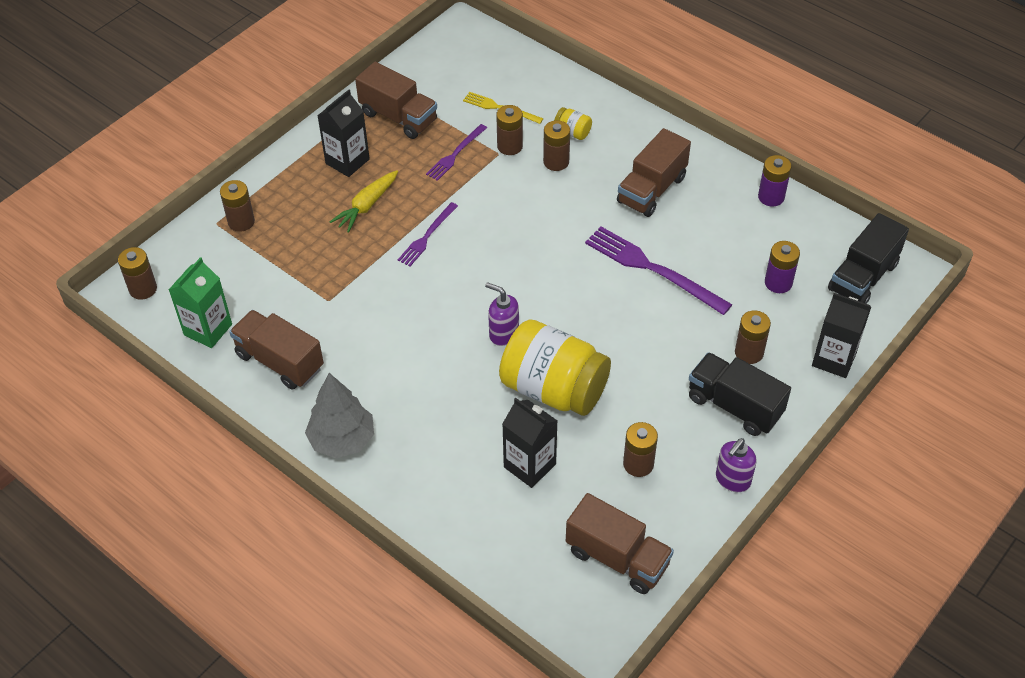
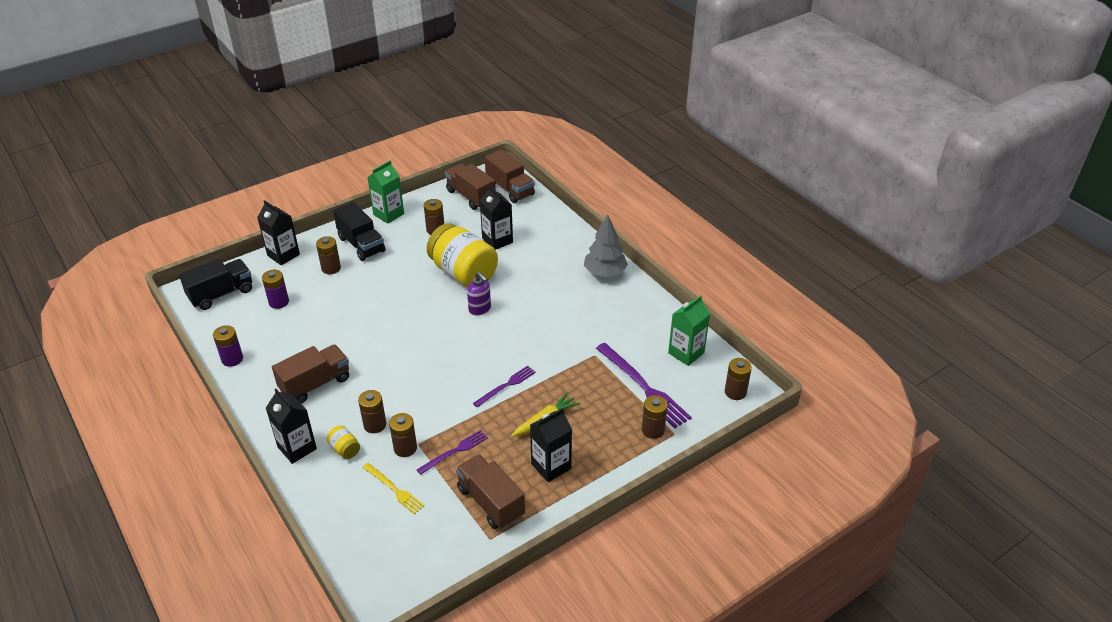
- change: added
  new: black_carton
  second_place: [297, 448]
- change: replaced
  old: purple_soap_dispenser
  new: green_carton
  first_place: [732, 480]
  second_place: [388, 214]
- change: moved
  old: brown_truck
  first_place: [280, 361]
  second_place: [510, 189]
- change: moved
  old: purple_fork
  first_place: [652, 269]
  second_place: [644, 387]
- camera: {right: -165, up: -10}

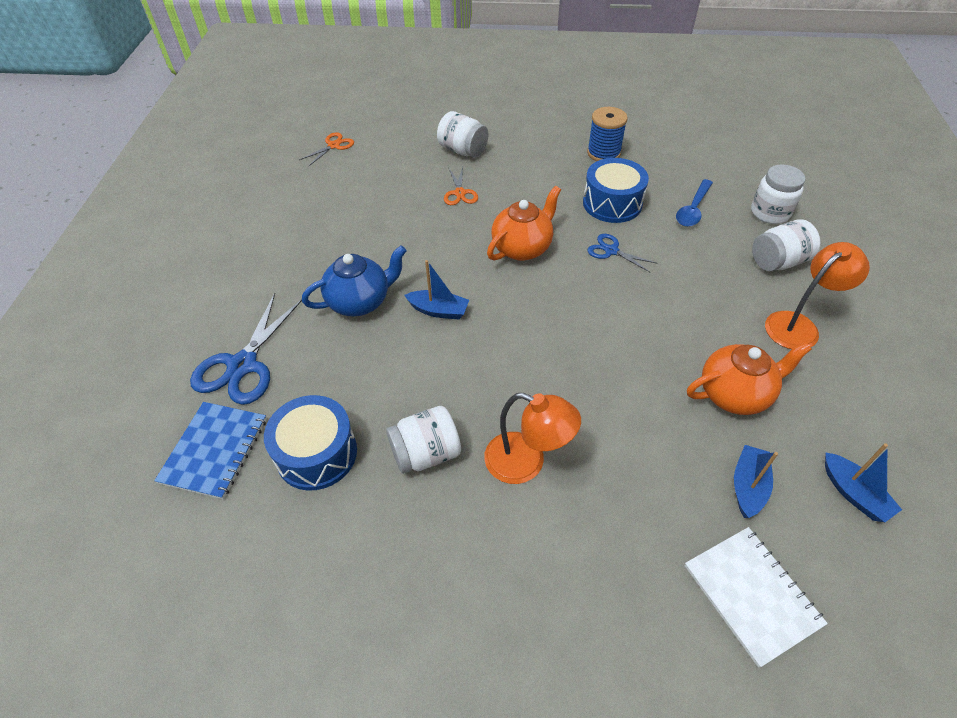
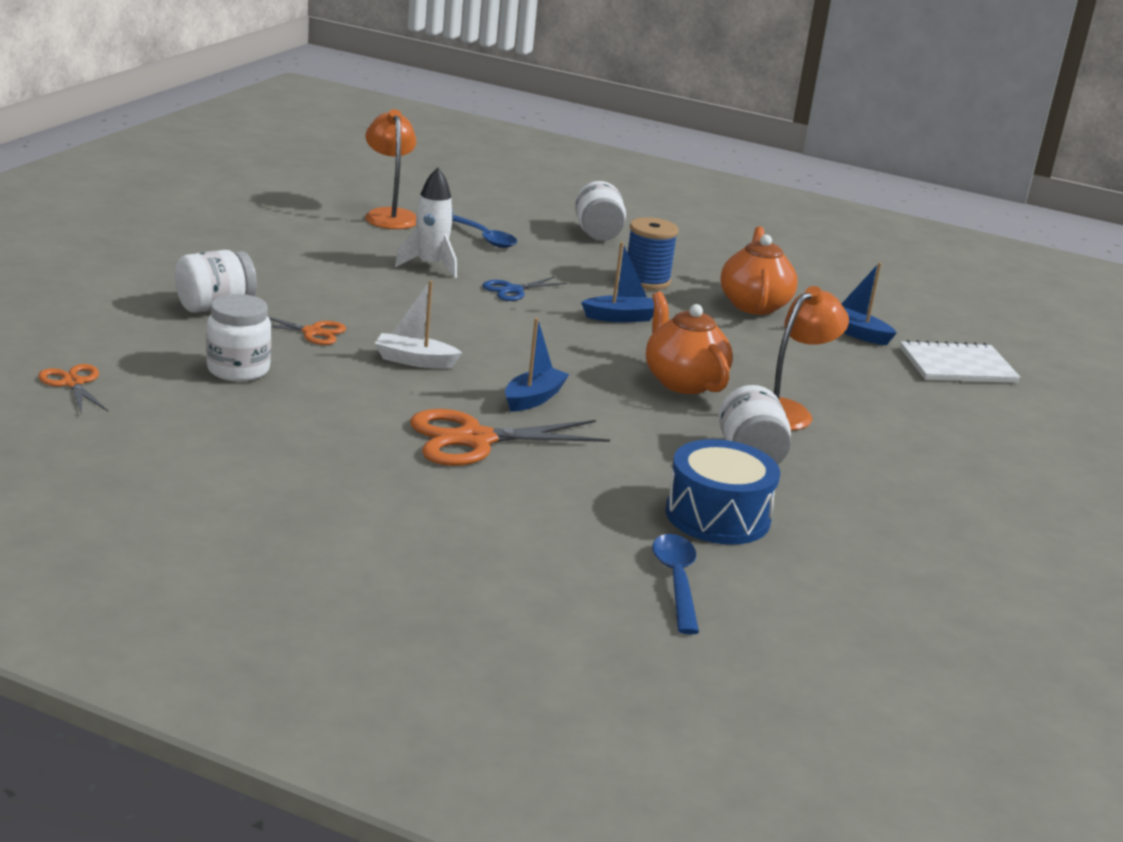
- change: moved
  old: white_jar
  first_place: [770, 213]
  second_place: [238, 370]
- change: moved
  old: orange_lamp
  first_place: [798, 325]
  second_place: [390, 215]
- change: added
  new: white_boat
  second_place: [415, 361]
- change: replaced
  old: blue_drum
  new: white_rocket
  first_place: [612, 203]
  second_place: [430, 265]
- change: replaced
  old: blue_teapot
  new: orange_scissors
  first_place: [360, 301]
  second_place: [475, 440]
- change: moved
  old: blue_boat
  first_place: [853, 493]
  second_place: [620, 317]
- change: moved
  old: blue_spool
  first_place: [603, 153]
  second_place: [646, 281]
- change: moved
  old: orange_teapot
  first_place: [522, 248]
  second_place: [682, 382]
- change: replaced
  old: blue_notebook
  new: blue_spoon
  first_place: [214, 450]
  second_place: [676, 581]
- change: removed
  old: blue_scissors
  first_place: [242, 365]
- camera: {right: -75, up: -25}

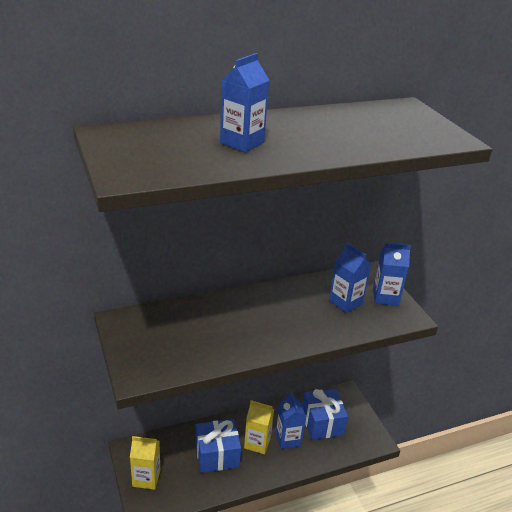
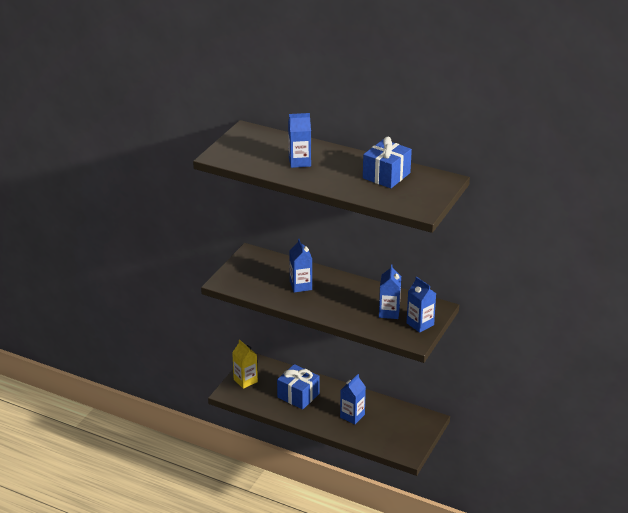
- change: added
  new: blue_carton
  second_place: [301, 286]
- change: moved
  old: blue_gift
  first_place: [322, 423]
  second_place: [386, 175]
- change: removed
  old: yellow_carton
  first_place: [257, 443]
- camera: {right: 50, up: 0}

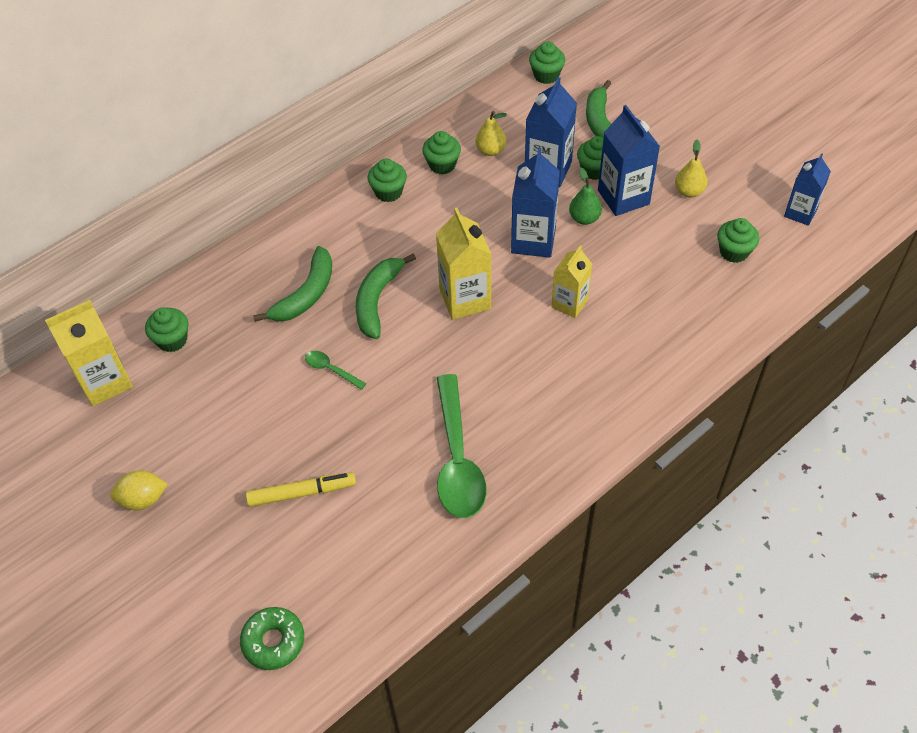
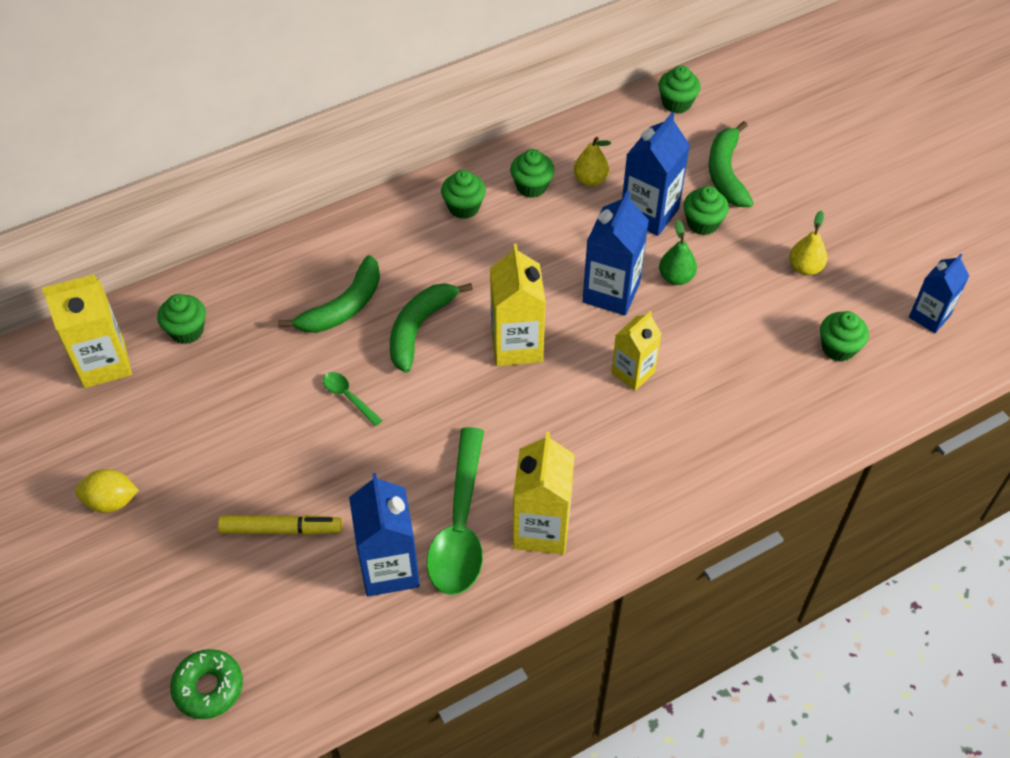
- change: moved
  old: blue_carton
  first_place: [623, 197]
  second_place: [389, 568]
- change: added
  new: yellow_carton
  second_place: [541, 529]
- camera: {right: 10, up: 0}

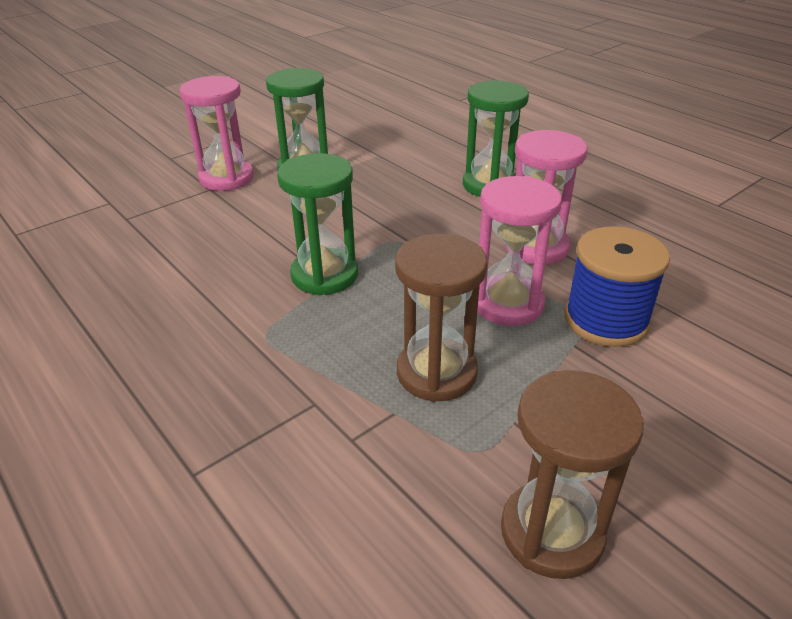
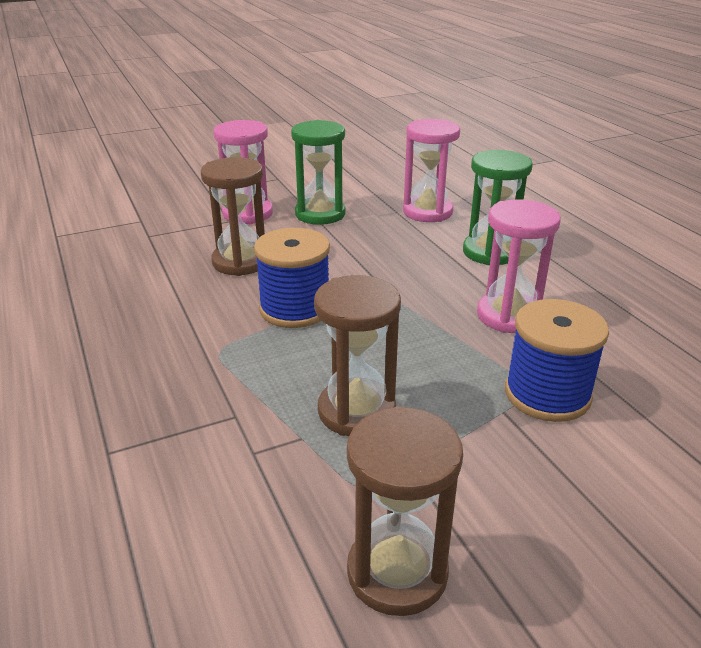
- change: added
  new: brown_hourglass
  second_place: [240, 262]
- change: replaced
  old: green_hourglass
  new: blue_spool
  first_place: [324, 275]
  second_place: [295, 309]
- change: moved
  old: pink_hourglass
  first_place: [507, 304]
  second_place: [427, 212]
- camera: {right: 15, up: -5}

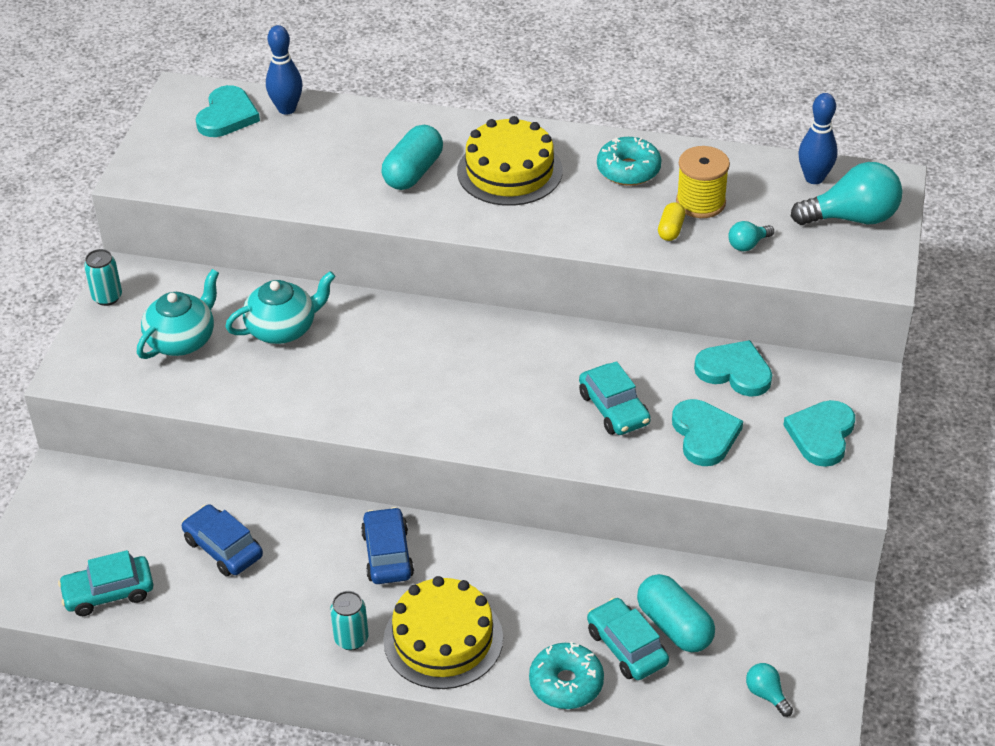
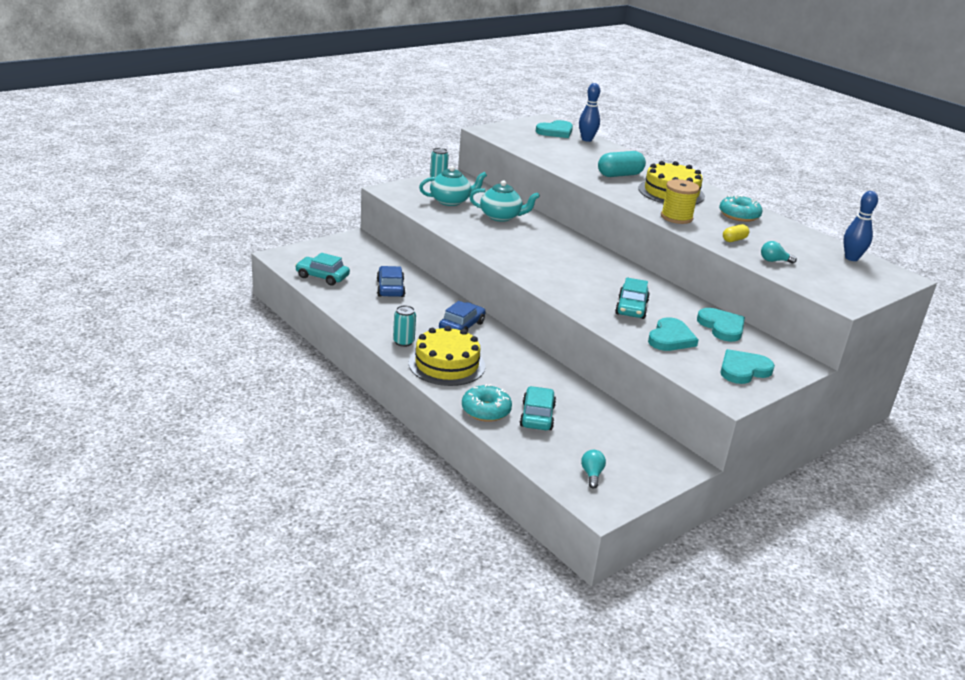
- change: moved
  old: yellow_spool
  first_place: [700, 202]
  second_place: [676, 217]
- change: removed
  old: turquoise_capsule
  first_place: [674, 626]
- change: removed
  old: turquoise_light_bulb
  first_place: [852, 218]
- camera: {right: 35, up: -15}

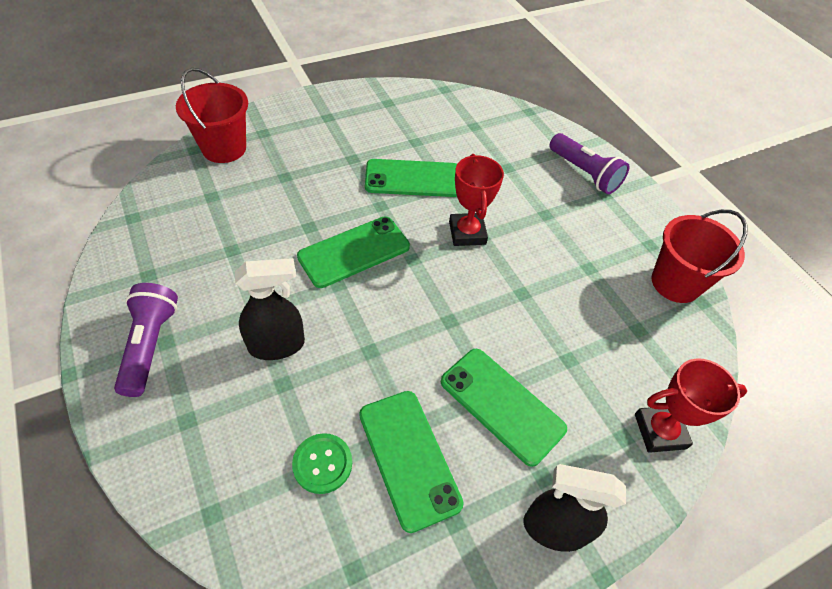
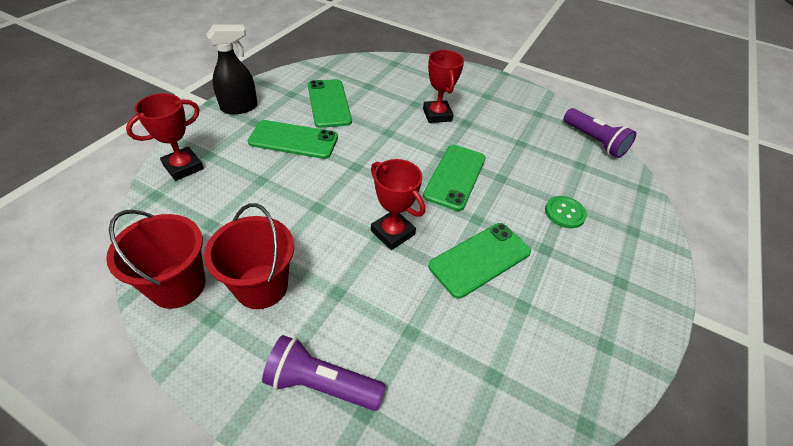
- change: moved
  old: red_bucket
  first_place: [224, 148]
  second_place: [261, 286]
- change: turned
  old: green_phone
  first_place: [408, 458]
  second_place: [329, 103]
  degrees: 45
- change: replaced
  old: black_spray_bottle
  new: red_trophy
  first_place: [277, 345]
  second_place: [437, 115]
- change: moved
  old: green_button
  first_place: [322, 464]
  second_place: [564, 213]
- change: moved
  old: purple_flashlight
  first_place: [150, 345]
  second_place: [594, 141]
- camera: {right: 145, up: -5}

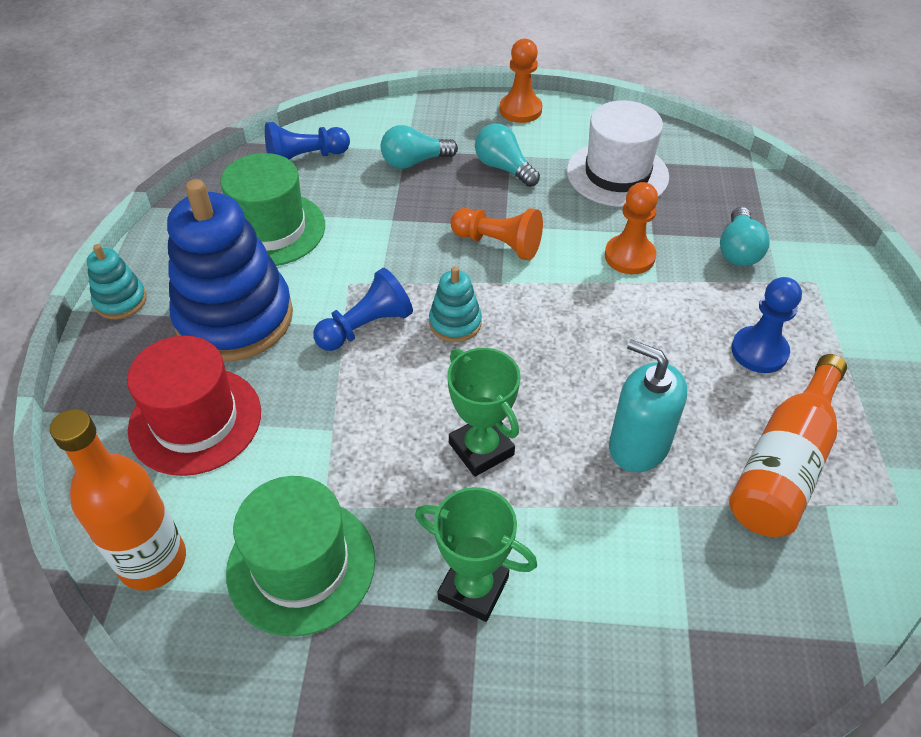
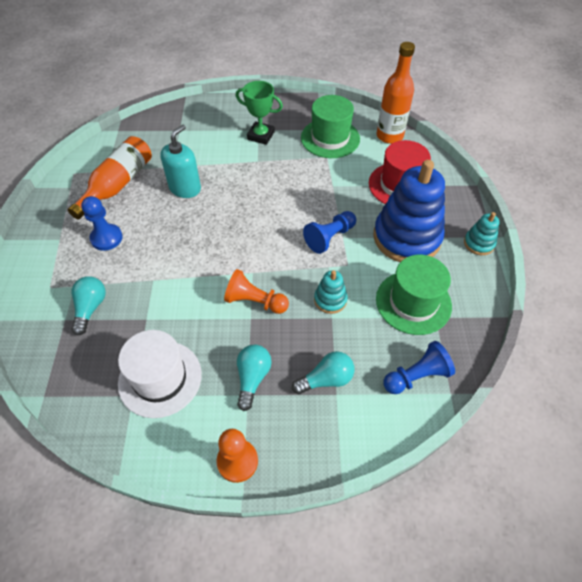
- change: turned
  old: turquoise_soap_dispenser
  first_place: [638, 445]
  second_place: [185, 188]
  degrees: -90
- change: turned
  old: turquoise_light_bulb
  first_place: [503, 168]
  second_place: [252, 378]
  degrees: -120
- change: moved
  old: turquoise_stacking_toy
  first_place: [455, 323]
  second_place: [330, 300]
- change: removed
  old: green_trophy
  first_place: [481, 449]
- change: removed
  old: orange_pawn
  first_place: [629, 256]
- camera: {right: 175, up: 5}

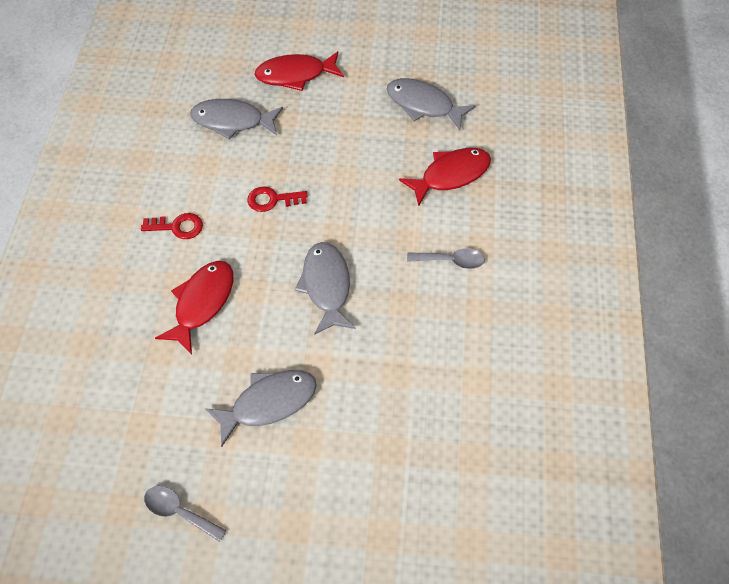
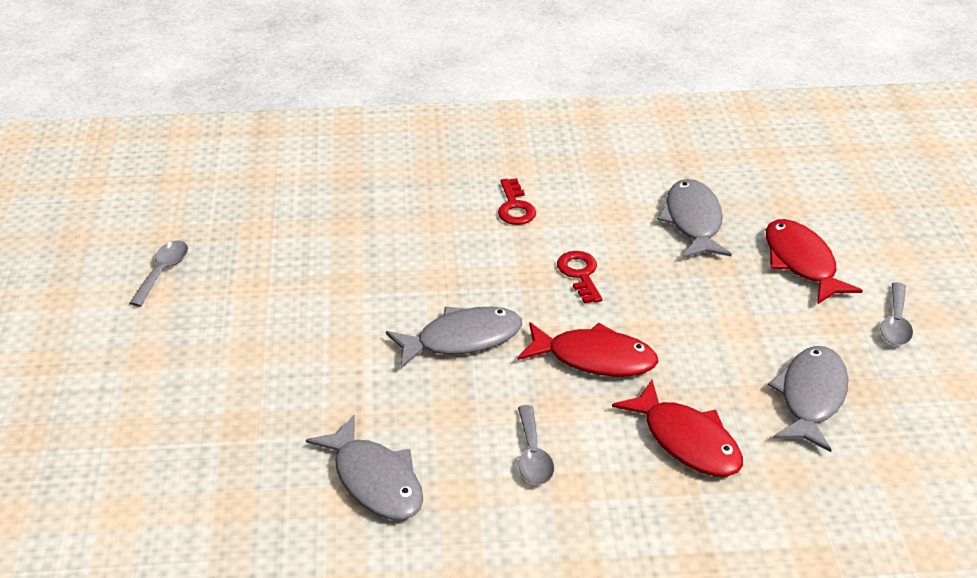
- change: moved
  old: grey_fish
  first_place: [268, 403]
  second_place: [375, 480]
- change: moved
  old: red_fish
  first_place: [202, 303]
  second_place: [594, 358]
- change: added
  new: grey_spoon
  second_place: [895, 323]
- camera: {right: 80, up: -20}

